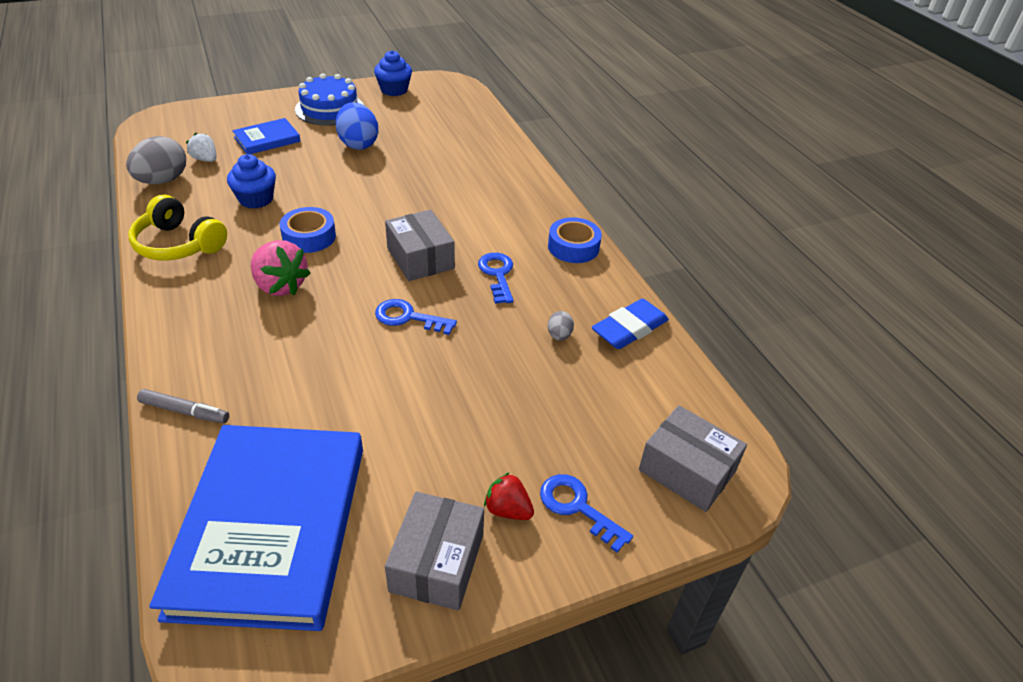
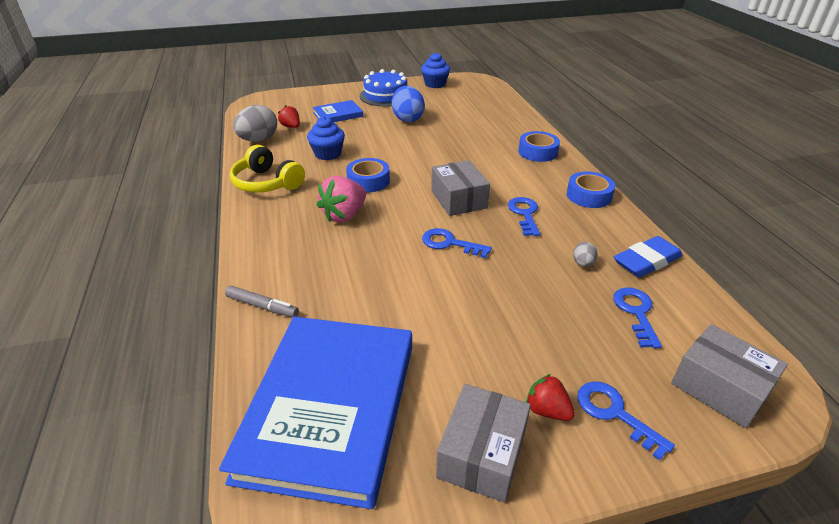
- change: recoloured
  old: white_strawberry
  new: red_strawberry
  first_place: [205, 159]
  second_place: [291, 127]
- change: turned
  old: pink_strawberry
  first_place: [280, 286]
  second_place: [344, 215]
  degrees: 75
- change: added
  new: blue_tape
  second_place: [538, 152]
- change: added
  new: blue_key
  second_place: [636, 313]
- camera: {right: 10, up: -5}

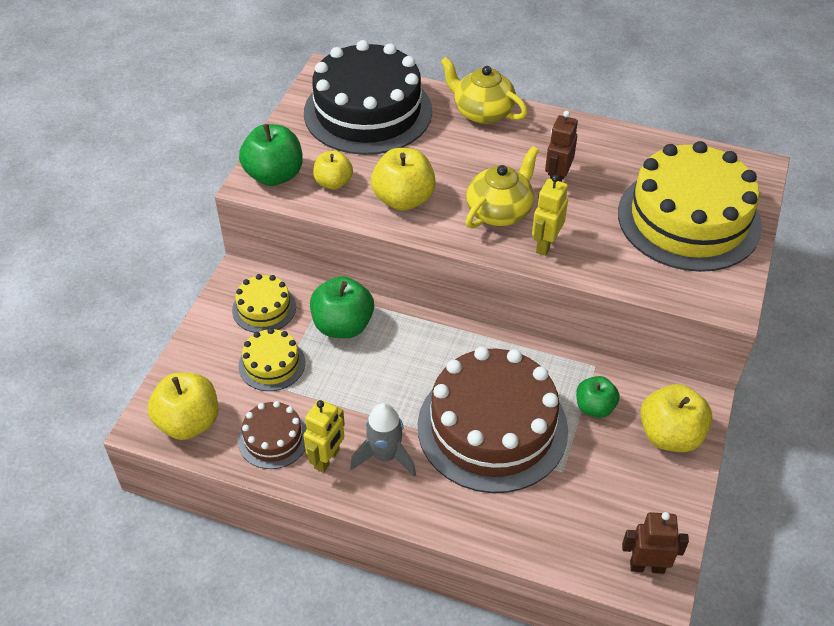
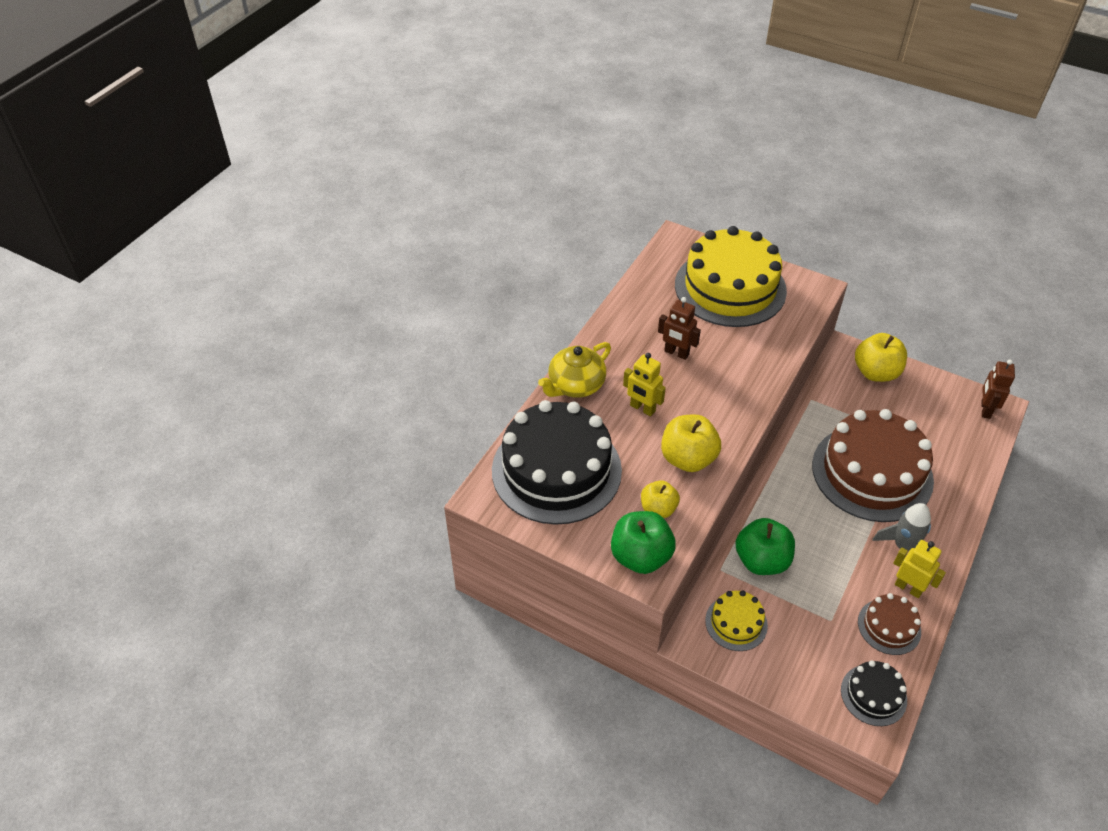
- change: moved
  old: yellow_robot
  first_place: [545, 245]
  second_place: [642, 408]
- change: replaced
  old: yellow_apple
  new: black_cake
  first_place: [189, 422]
  second_place: [873, 695]
- change: removed
  old: yellow_cake
  first_place: [272, 364]
- change: removed
  old: yellow_teapot
  first_place: [500, 211]
- change: removed
  old: green_apple
  first_place: [594, 407]
- camera: {right: -80, up: 0}

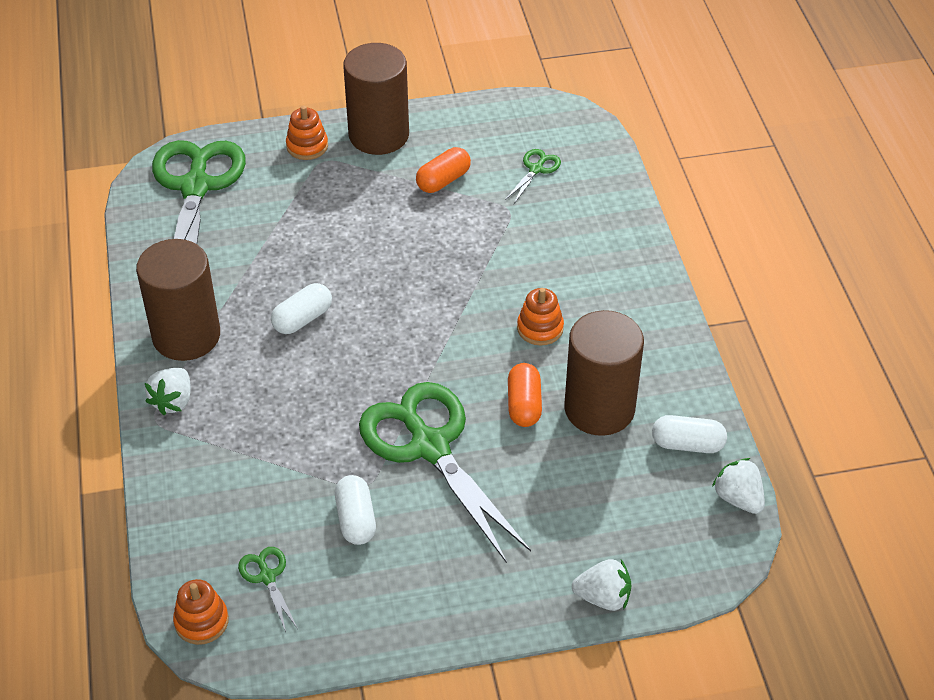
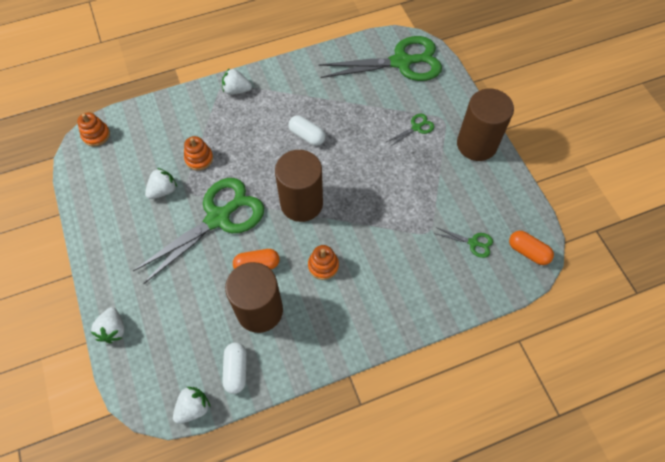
- change: replaced
  old: white_capsule
  new: white_strawberry
  first_place: [356, 519]
  second_place: [163, 190]
- change: moved
  old: orange_stacking_toy
  first_place: [307, 146]
  second_place: [199, 158]
- change: moved
  old: brown_cylinder
  first_place: [186, 336]
  second_place: [301, 203]
- change: moved
  old: green_scissors
  first_place: [267, 577]
  second_place: [416, 127]
- change: moved
  old: orange_capsule
  first_place: [443, 180]
  second_place: [528, 252]
- camera: {right: 80, up: 15}

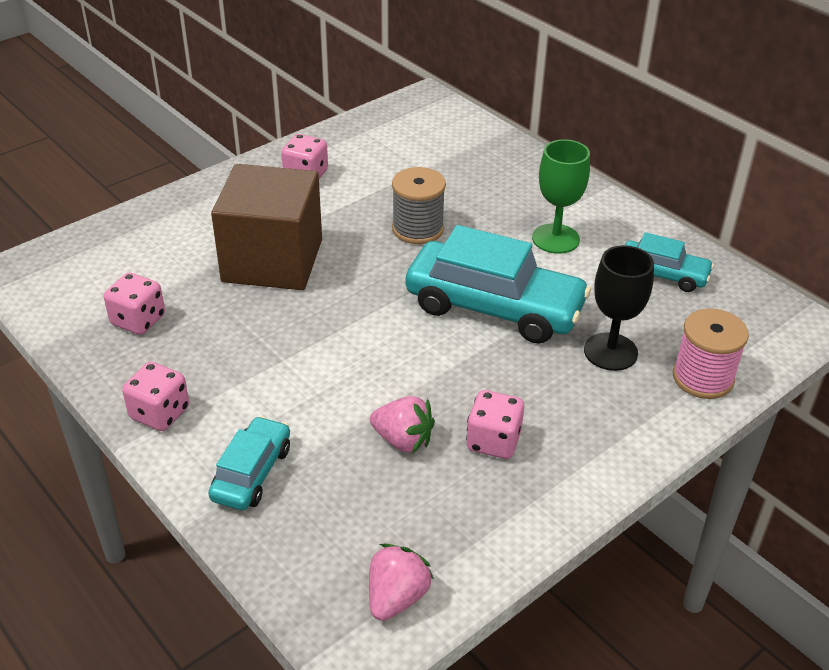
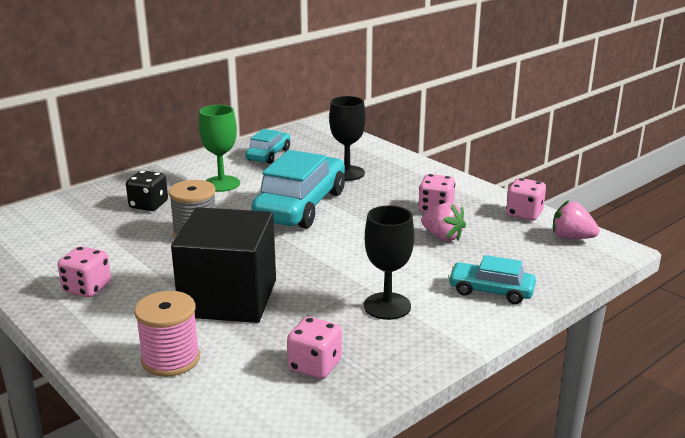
- change: added
  new: black_dice
  second_place: [148, 205]
- change: moved
  old: pink_spool
  first_place: [703, 378]
  second_place: [171, 359]
- change: recoloured
  old: brown_cube
  new: black_cube
  first_place: [272, 260]
  second_place: [229, 298]
- change: added
  new: black_goblet
  second_place: [387, 306]
- change: turned
  old: pink_strawberry
  first_place: [403, 440]
  second_place: [442, 237]
  degrees: 105
- change: moved
  old: pink_dice
  first_place: [160, 413]
  second_place: [524, 214]
- camera: {right: -90, up: -15}

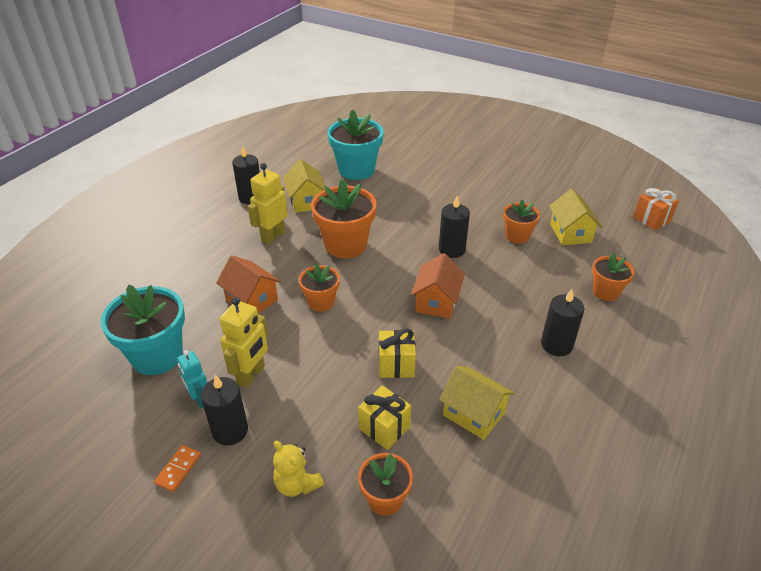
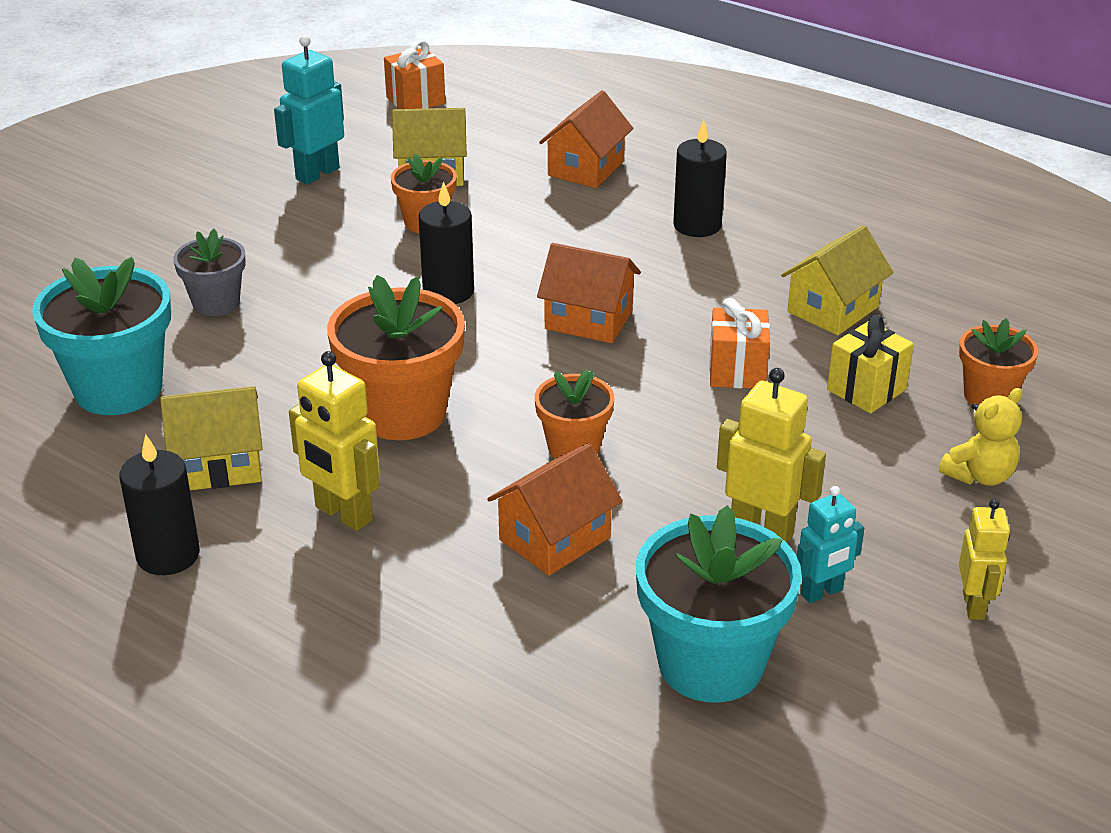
- change: added
  new: grey_flower_pot
  second_place: [216, 303]
- change: added
  new: turquoise_robot
  second_place: [317, 174]
- change: replaced
  old: orange_flower_pot
  new: orange_house
  first_place: [606, 292]
  second_place: [586, 168]
- change: recoloured
  old: yellow_gift
  new: orange_gift
  first_place: [396, 365]
  second_place: [737, 371]
- change: replaced
  old: orange_domino
  new: yellow_robot
  first_place: [178, 469]
  second_place: [974, 605]
- change: removed
  old: black_candle
  first_place: [230, 430]
- camera: {right: -85, up: -5}

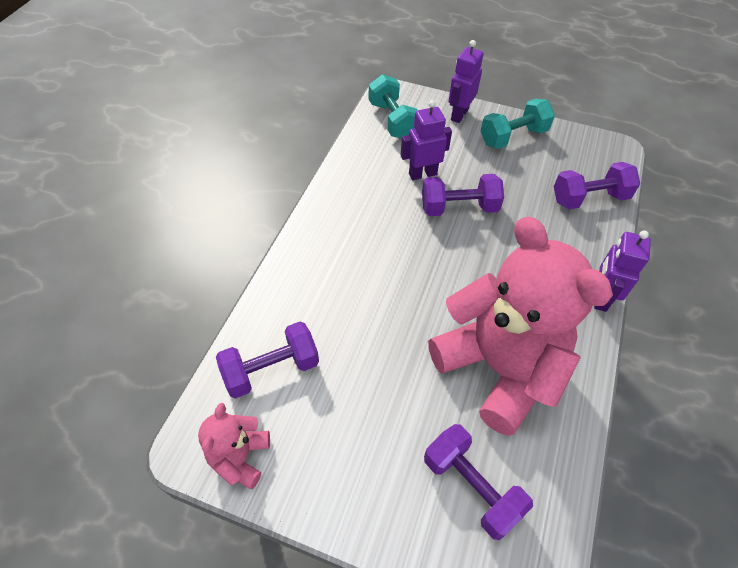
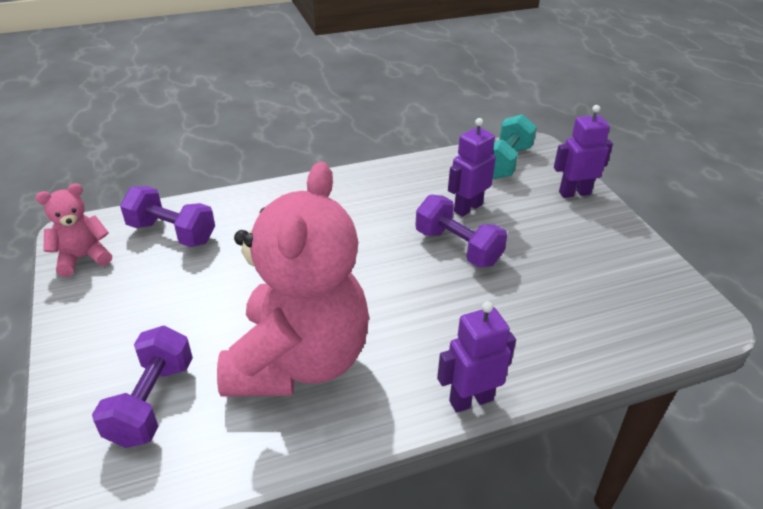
- change: turned
  old: purple_robot
  first_place: [422, 174]
  second_place: [467, 208]
  degrees: -75
- change: removed
  old: turquoise_dumbbell
  first_place: [513, 137]
- change: removed
  old: purple_dumbbell
  first_place: [589, 198]
- camera: {right: 50, up: -15}

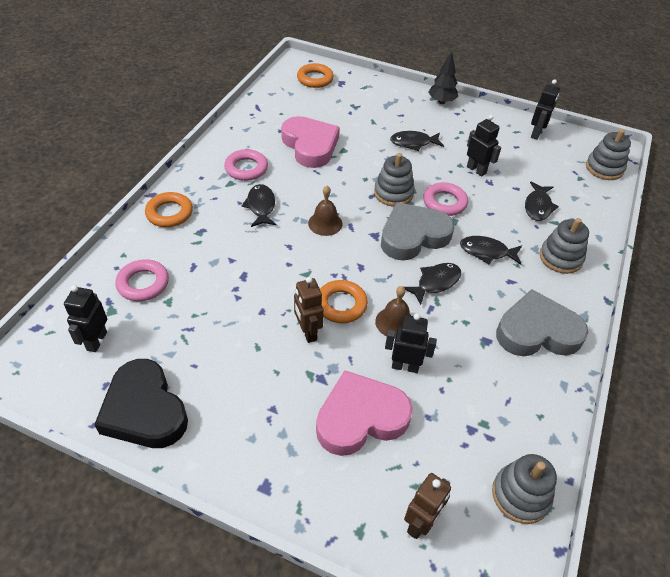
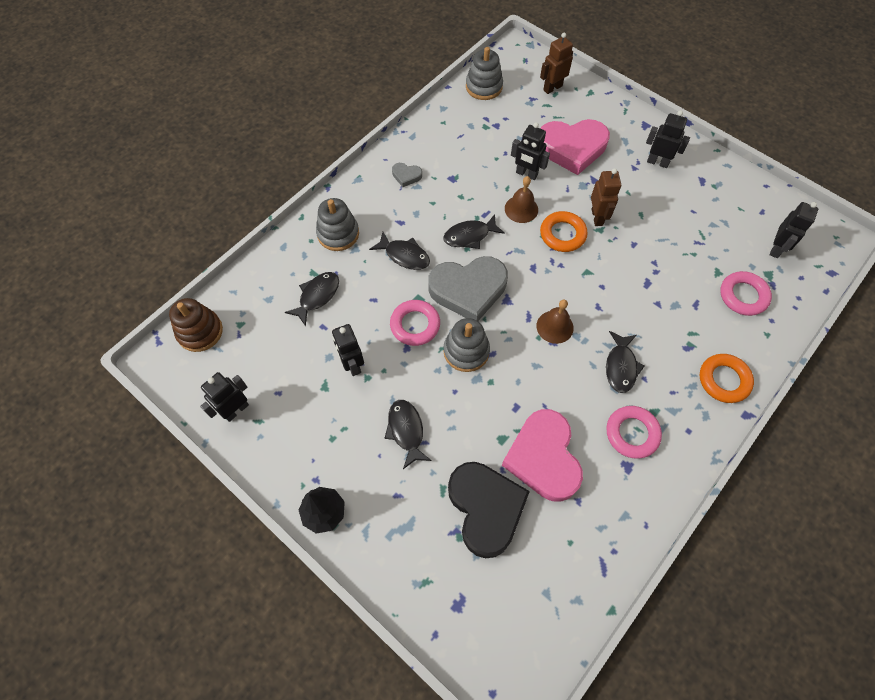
- change: recoloured
  old: grey_stacking_toy
  new: brown_stacking_toy
  first_place: [604, 168]
  second_place: [200, 331]
- change: turned
  old: black_fish
  first_place: [413, 143]
  second_place: [406, 431]
  degrees: -120
- change: resized
  old: grey_heart
  first_place: [537, 331]
  second_place: [406, 176]
  factor: 0.42
- change: moved
  old: black_heart
  first_place: [144, 410]
  second_place: [485, 508]
- change: added
  new: black_robot
  second_place: [657, 162]
- change: removed
  old: orange_ring
  first_place: [315, 79]
- camera: {right: -160, up: 15}

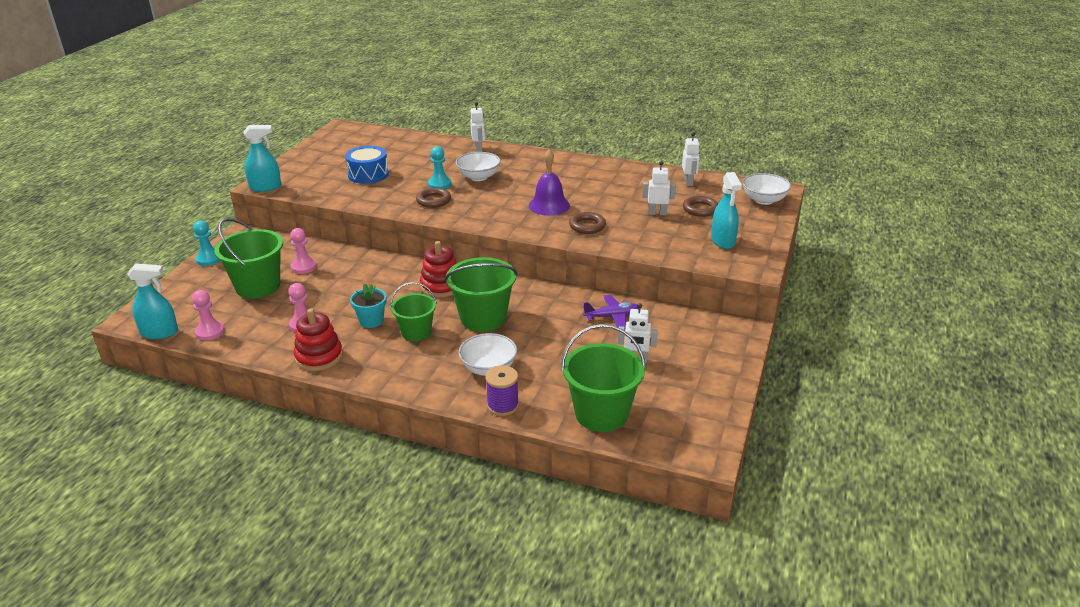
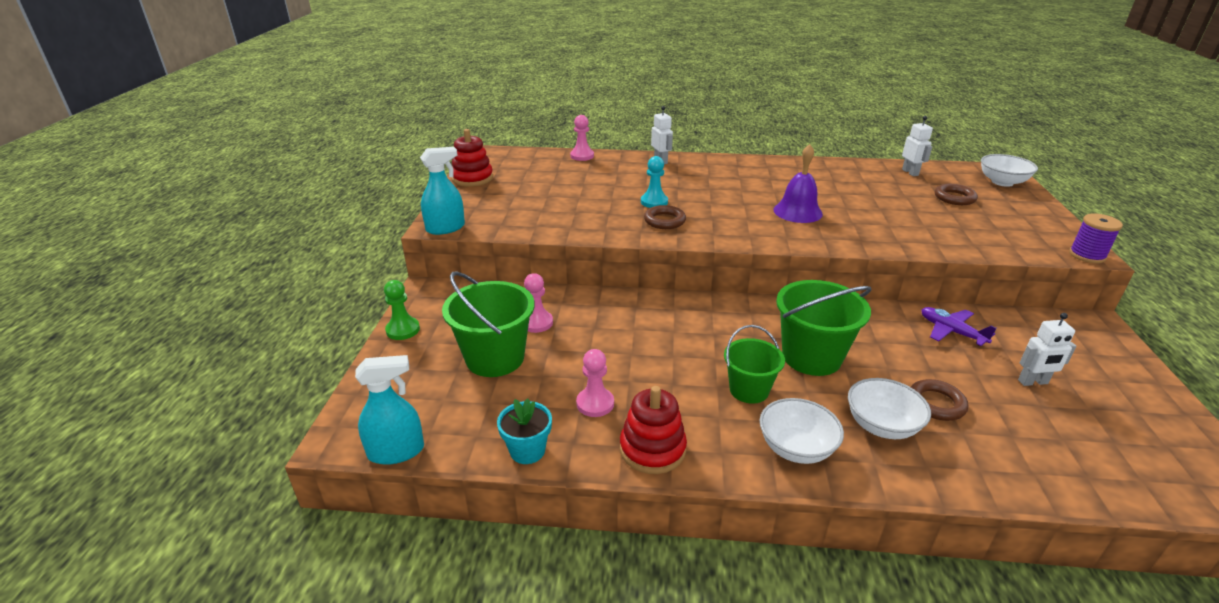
- change: recoloured
  old: turquoise_pawn
  new: green_pawn
  first_place: [209, 259]
  second_place: [403, 330]
- change: moved
  old: red_stacking_toy
  first_place: [441, 286]
  second_place: [472, 178]
- change: moved
  old: turquoise_flower_pot
  first_place: [371, 321]
  second_place: [527, 450]
- change: moved
  old: pink_pawn
  first_place: [210, 332]
  second_place: [582, 156]
- change: moved
  old: white_bowl
  first_place: [478, 177]
  second_place: [796, 448]
- change: moved
  old: brown_ring
  first_place: [587, 226]
  second_place: [936, 403]
- change: turned
  old: purple_plane
  first_place: [612, 317]
  second_place: [951, 332]
  degrees: -105
- change: moved
  old: purple_spool
  first_place: [503, 405]
  second_place: [1087, 255]
- change: removed
  old: blue_drum
  first_place: [368, 174]
- change: removed
  old: green_bucket
  first_place: [601, 414]
- change: removed
  old: white_robot
  first_place: [657, 213]
- change: removed
  old: turquoise_spray_bottle
  first_place: [723, 241]
- camera: {right: -15, up: 0}

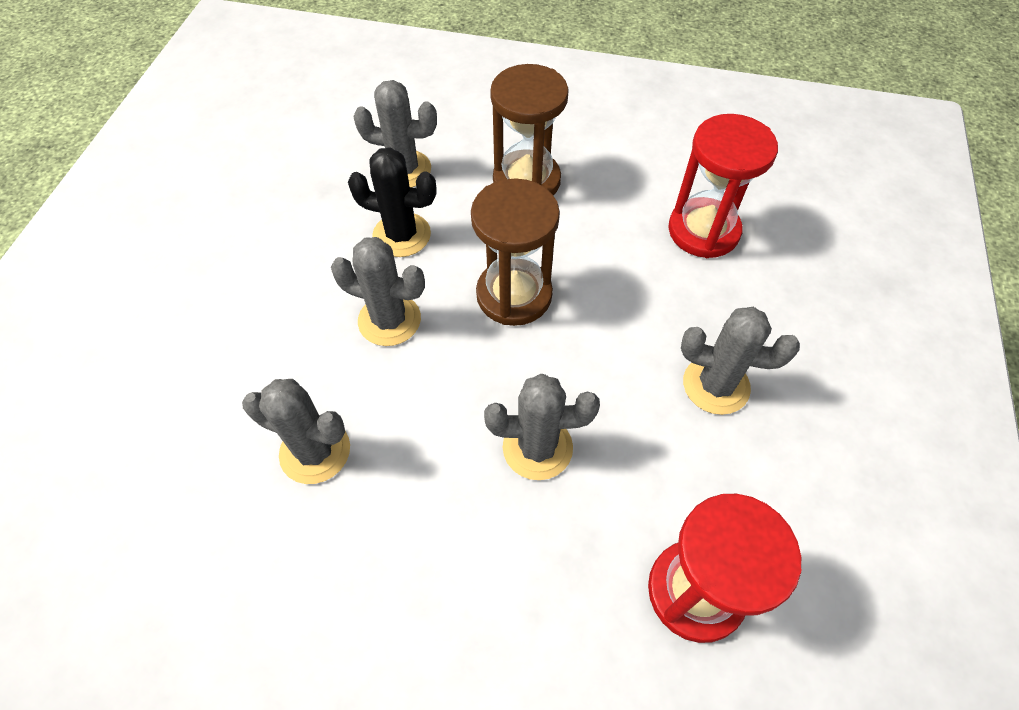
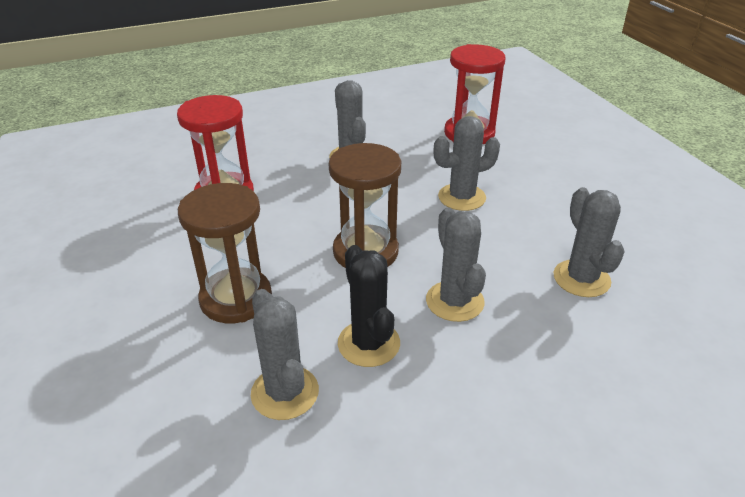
- change: turned
  old: grey_cactus
  first_place: [537, 447]
  second_place: [461, 197]
  degrees: -75
- camera: {right: -125, up: -20}

